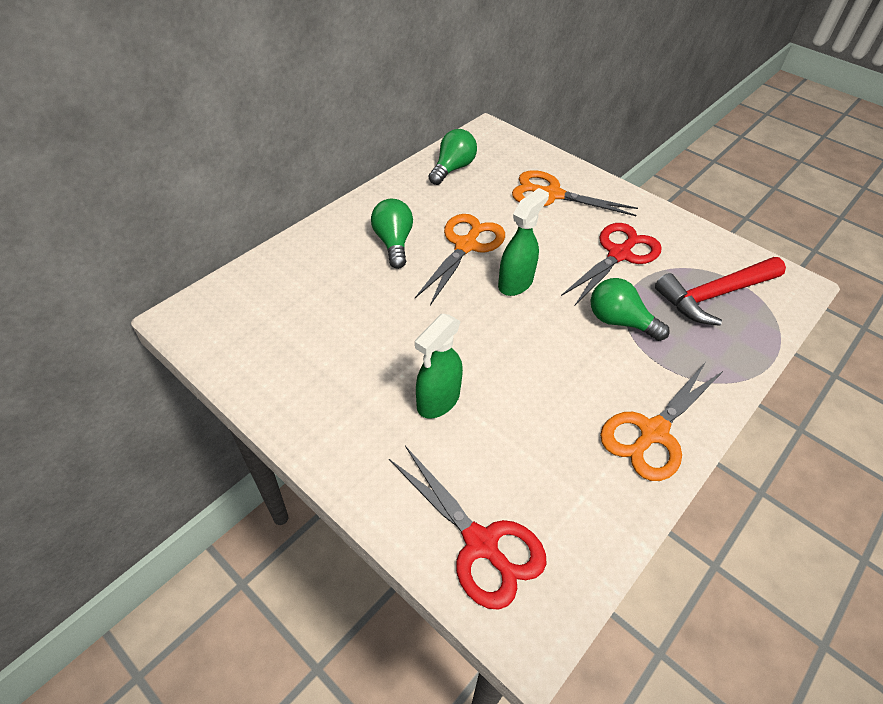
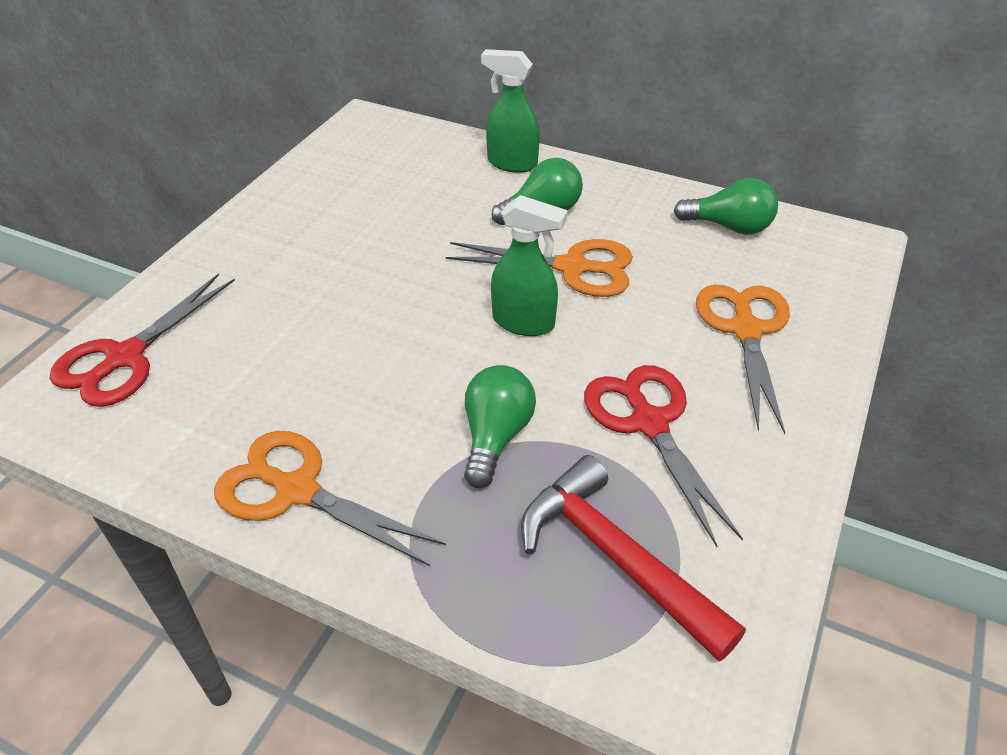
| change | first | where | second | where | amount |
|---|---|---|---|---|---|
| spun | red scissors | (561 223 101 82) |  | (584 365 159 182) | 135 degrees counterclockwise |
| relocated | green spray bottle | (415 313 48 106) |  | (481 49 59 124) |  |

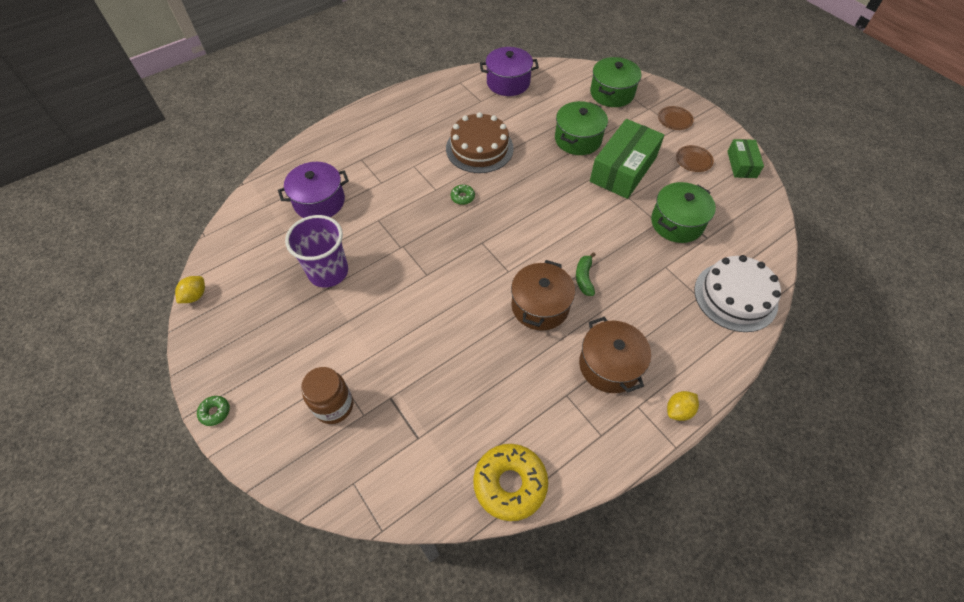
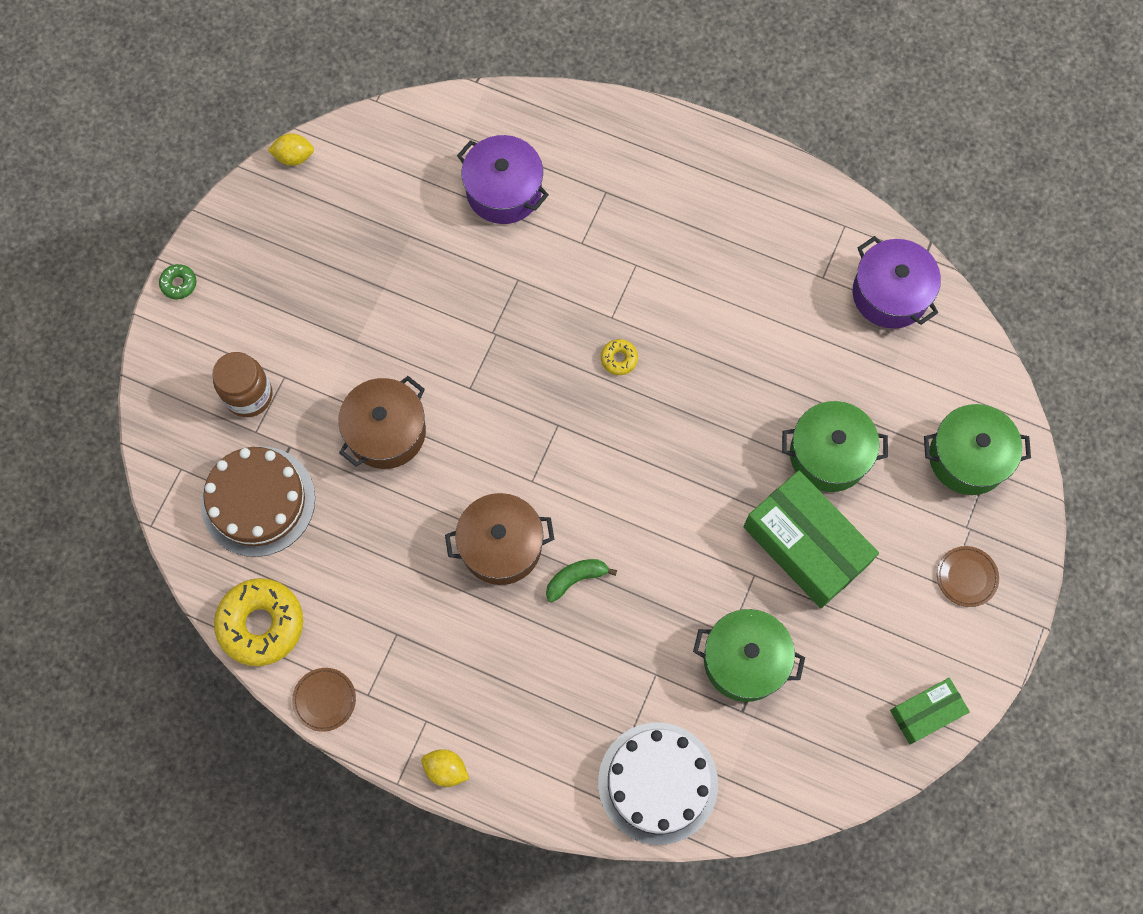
| change | first | where | second | where | amount |
|---|---|---|---|---|---|
| relocated | brown cake | (446 112 68 61) |  | (201 446 114 111) |  |
| spun | green box | (590 119 74 80) |  | (743 470 136 138) | 45 degrees clockwise |
| relocated | brown plate | (676 145 38 27) |  | (292 668 64 64) |  |
| colour | green donut | (451 185 24 20) | yellow donut | (601 339 37 36) |  |
| missing | purple cup | (285 215 63 72) |  |  |  |
| relocated | brown pot | (579 317 72 76) |  | (338 376 88 93) |  |

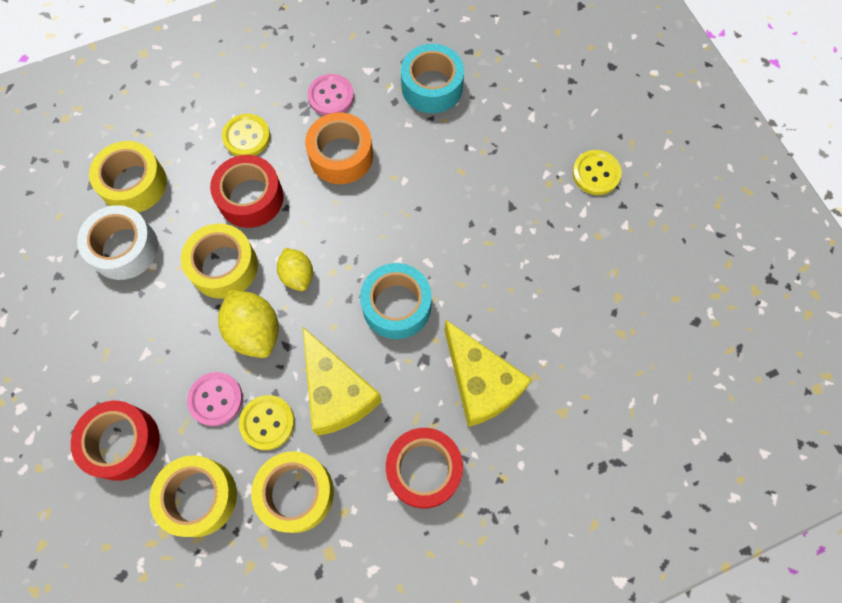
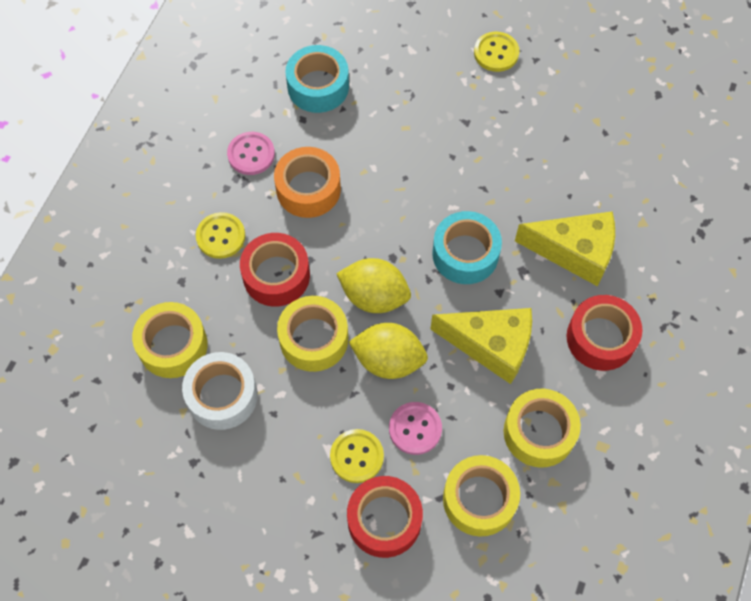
| change | first | where | second | where | amount |
|---|---|---|---|---|---|
| size | yellow lemon | (277 248 36 43) |  | (336 258 75 55) | x1.56 |
| relocated | yellow button | (239 395 56 55) |  | (330 429 54 54) |  |

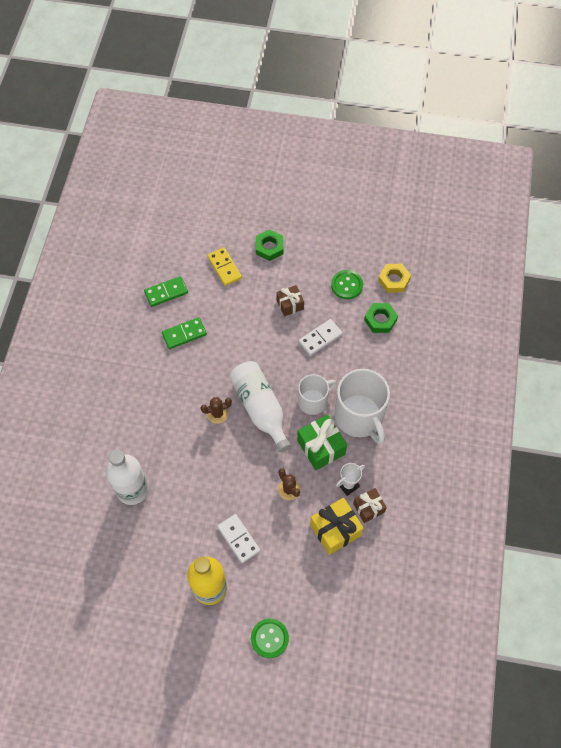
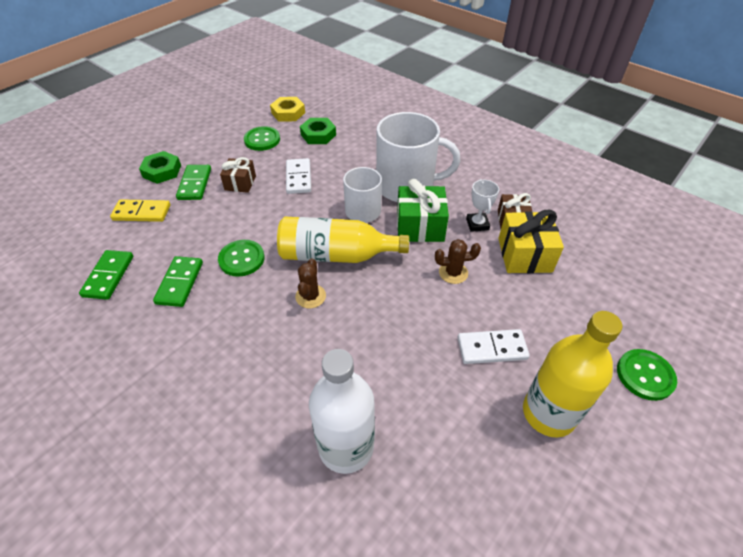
| change | first | where | second | where | amount |
|---|---|---|---|---|---|
| colour | white bottle | (230 361 61 91) | yellow bottle | (277 217 132 46) |  |
| appeared |  |  | green domino | (176 165 35 35) |  |
| appeared |  |  | green button | (218 240 47 37) |  |

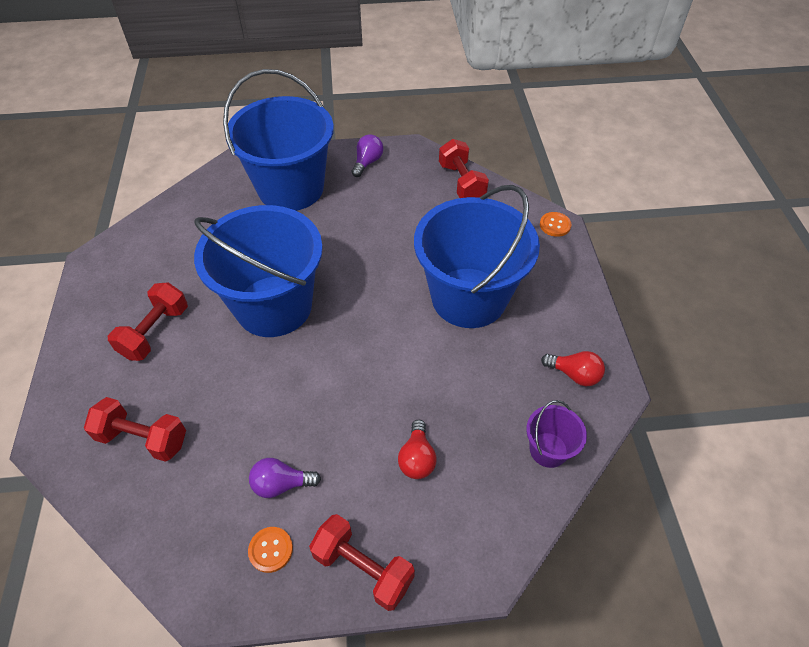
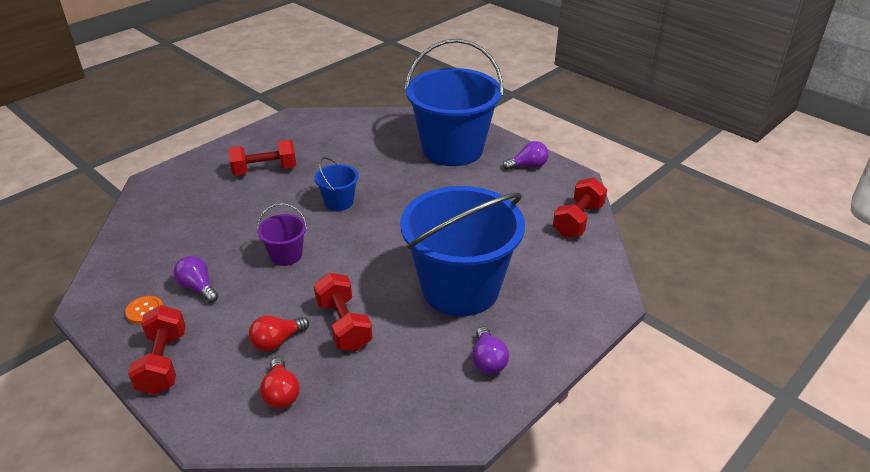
| change | first | where | second | where | amount |
|---|---|---|---|---|---|
| size | blue bucket | (194 205 129 132) |  | (314 157 45 54) | x0.43 |
| missing | orange button | (540 212 31 25) |  |  |  |
| relocated | red light bulb | (541 351 64 35) |  | (260 358 39 50) |  |
| relocated | red dumbbell | (84 397 102 65) |  | (314 273 58 78) |  |
| relocated | purple bucket | (526 400 61 68) |  | (257 203 50 63) |  |
| appeared |  |  | purple light bulb | (472 327 37 47) |  |

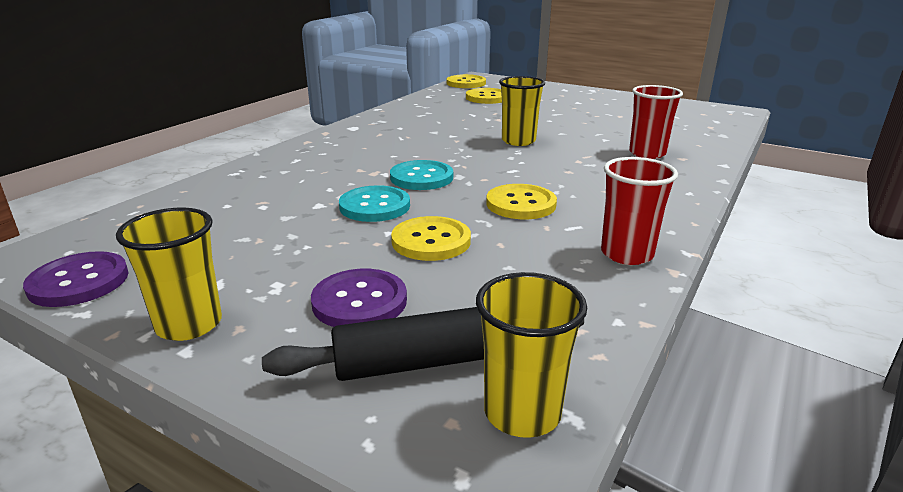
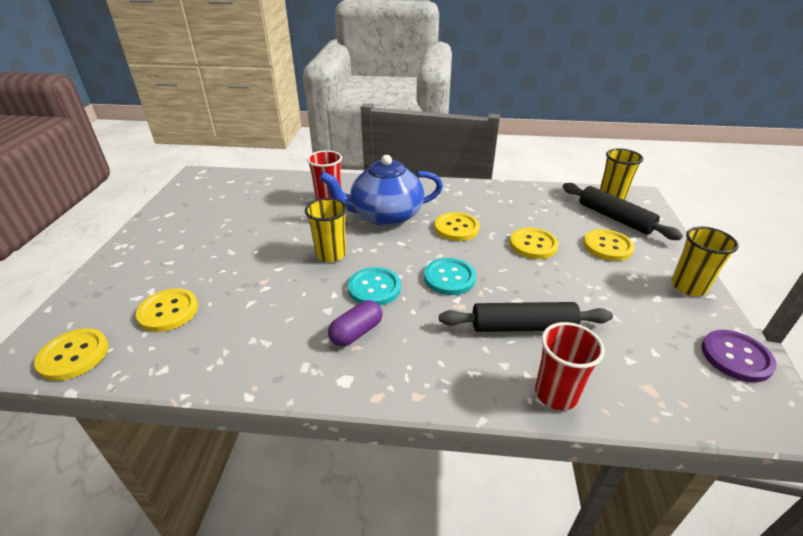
| change | first | where | second | where | amount |
|---|---|---|---|---|---|
| relocated | red cup | (601 157 77 108) |  | (535 322 70 89) |  |
| relocated | turquoise button | (339 185 71 37) |  | (348 267 53 39) |  |
| colour | purple button | (311 269 96 58) | yellow button | (583 229 52 32) |  |
| appeared |  |  | blue teapot | (319 155 124 72) |  |
| appeared |  |  | purple capsule | (328 300 54 47) |  |
| appeared |  |  | black rolling pin | (439 302 174 30) |  |

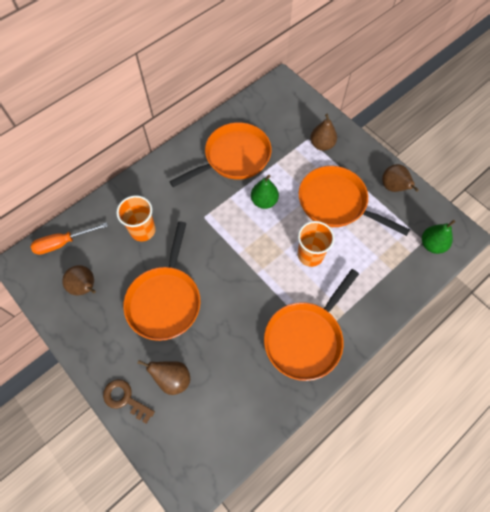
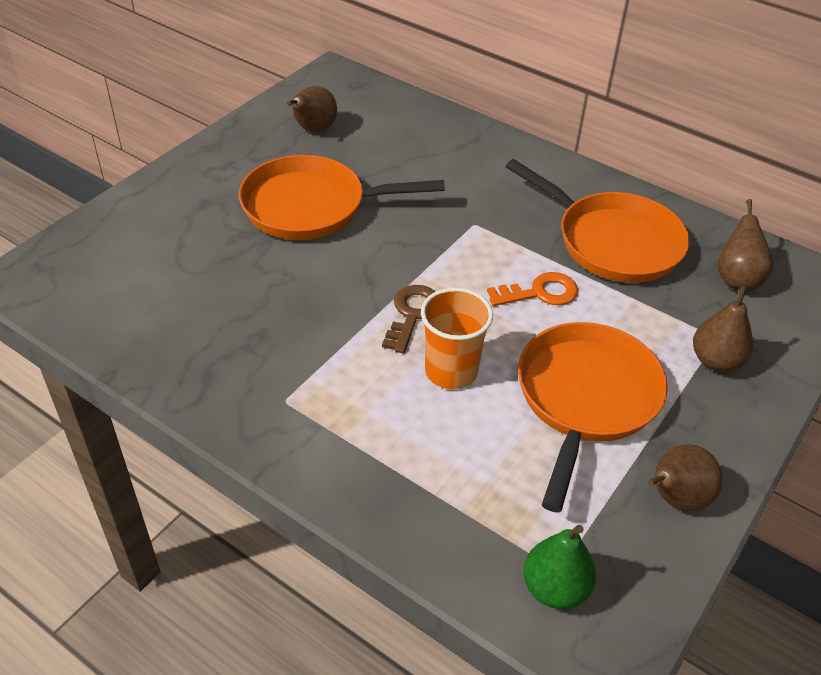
| change | first | where | second | where | amount |
|---|---|---|---|---|---|
| exchanged | green pear | (251 175 28 34) | orange key | (487 272 91 34) |  |
| missing | orange cup | (116 196 40 45) |  |  |  |
| missing | orange screwdriver | (31 222 77 33) |  |  |  |
| missing | orange pan | (264 269 95 112) |  |  |  |
| relocated | brown pear | (137 360 53 35) |  | (717 199 57 91) |  |
| relocated | brown key | (103 379 52 45) |  | (382 285 54 68) |  |

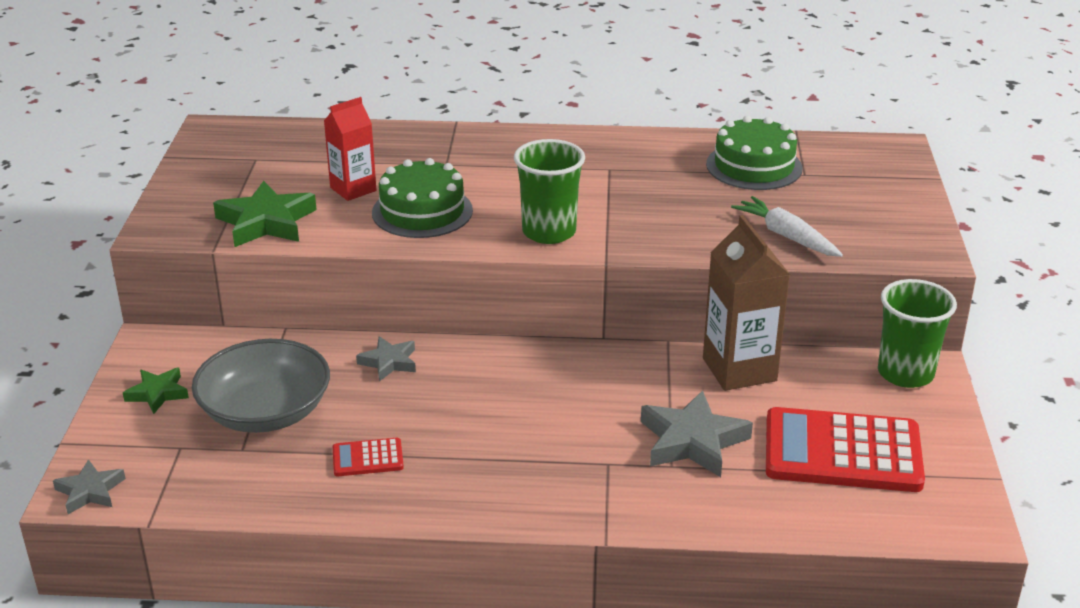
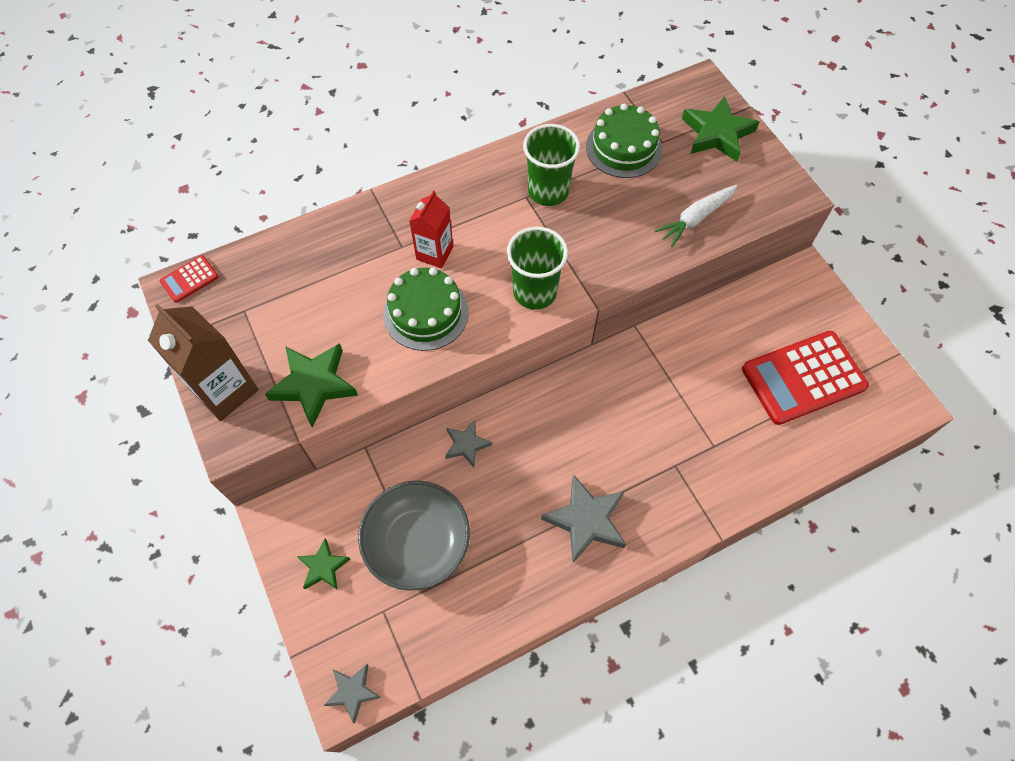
| change | first | where | second | where | amount |
|---|---|---|---|---|---|
| relocated | red carton | (324 97 52 104) |  | (409 190 44 78) |  |
| spun | white carrot | (731 196 112 61) |  | (655 185 82 62) | 60 degrees counterclockwise |
| relocated | brown carton | (703 215 87 176) |  | (148 304 111 117) |  |
| relocated | green cup | (878 279 79 109) |  | (523 124 57 82) |  |
| relocated | grey star | (641 390 112 87) |  | (541 474 85 89) |  |
| relocated | red calculator | (333 438 71 38) |  | (159 255 60 48) |  |
| appeared |  |  | green star | (682 96 77 66) |  |

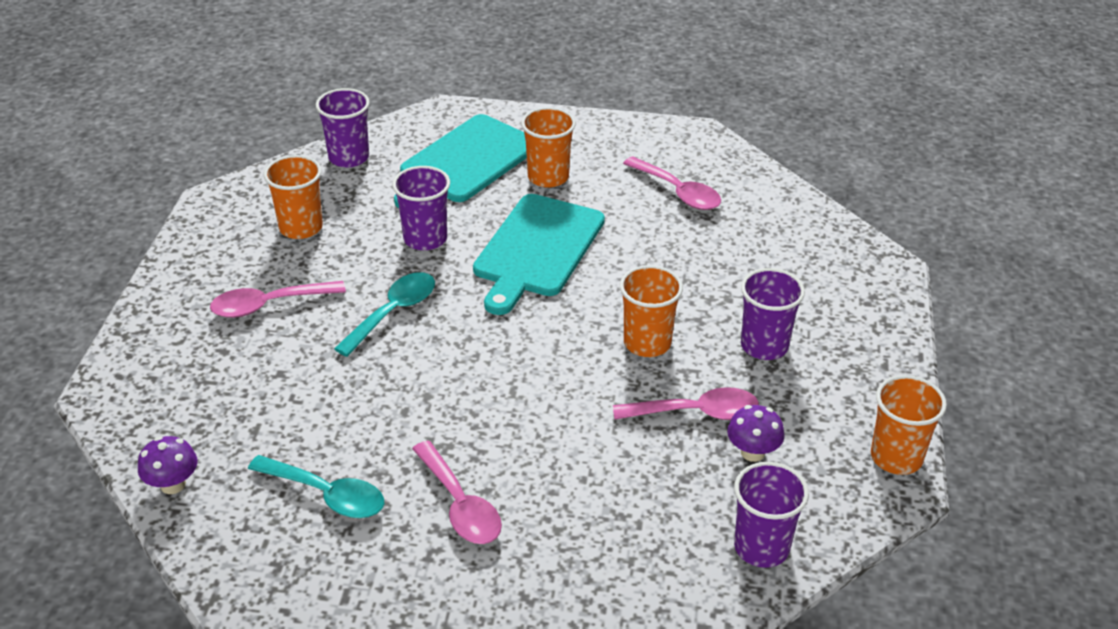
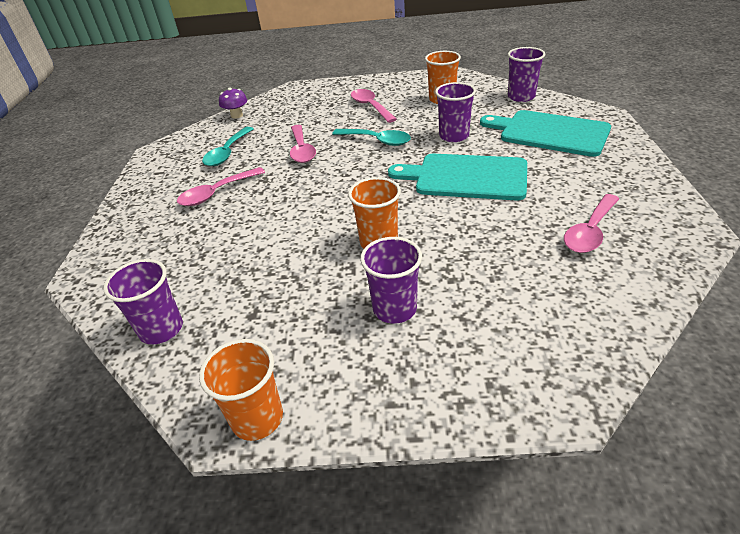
| change | first | where | second | where | amount |
|---|---|---|---|---|---|
| missing | orange cup | (521 107 55 80) |  |  |  |
| relocated | pink spoon | (613 387 146 33) |  | (290 125 26 38) |  |
| missing | purple mushroom | (727 405 58 57) |  |  |  |

